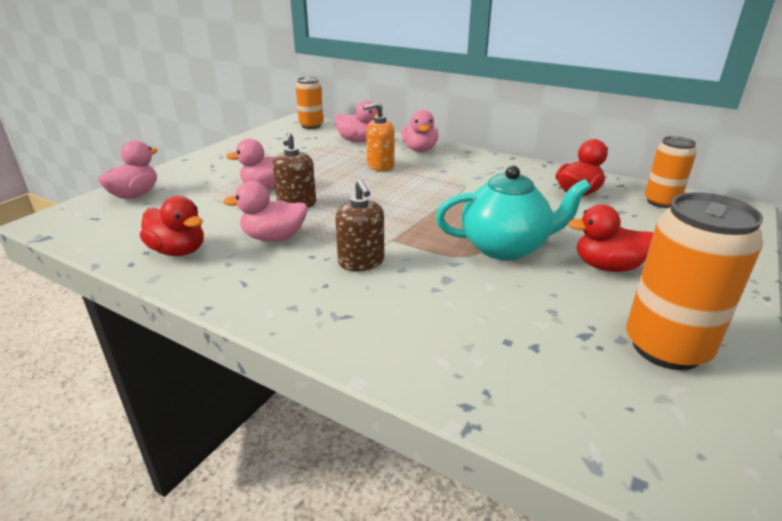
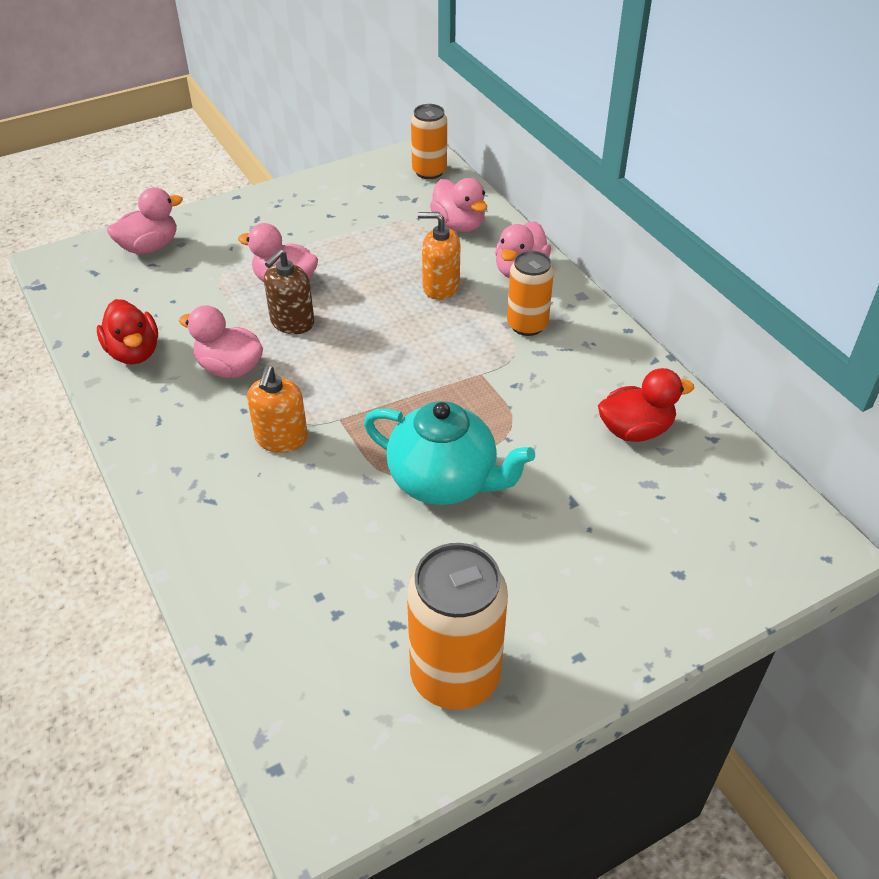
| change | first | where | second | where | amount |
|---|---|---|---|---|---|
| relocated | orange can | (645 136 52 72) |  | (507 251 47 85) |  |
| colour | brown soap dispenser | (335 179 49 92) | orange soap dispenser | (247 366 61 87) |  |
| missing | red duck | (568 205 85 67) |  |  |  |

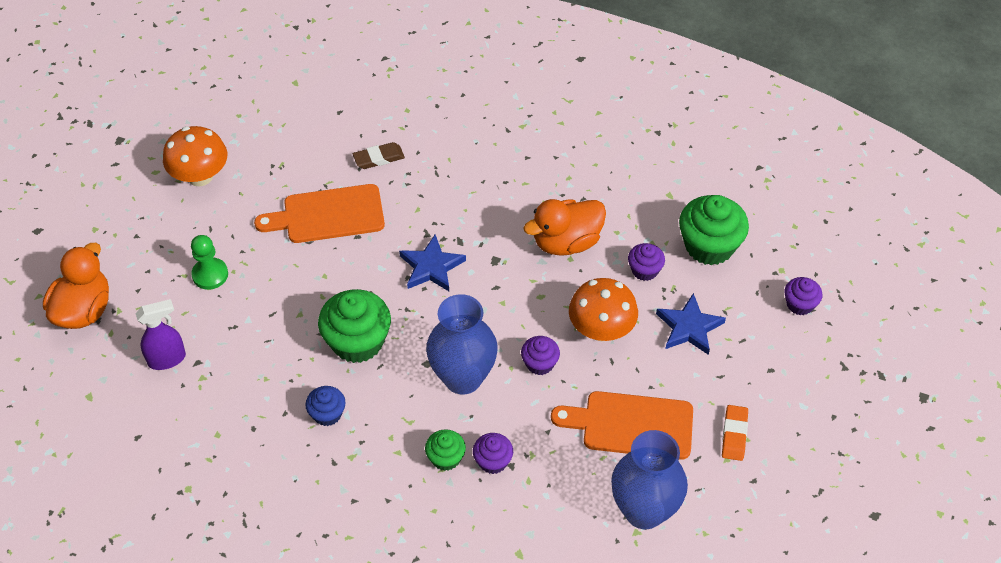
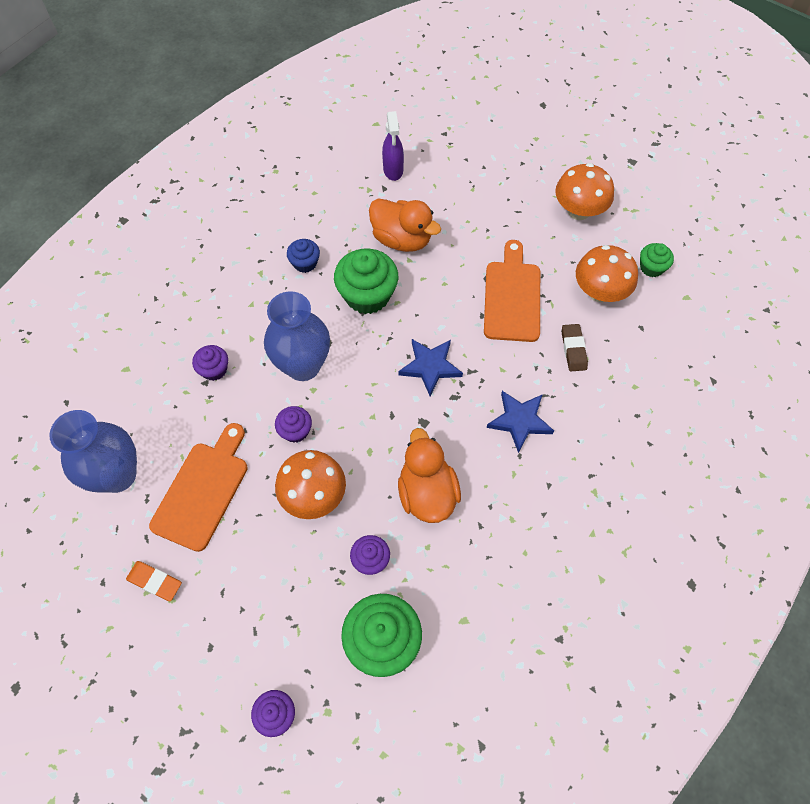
| change | first | where | second | where | amount |
|---|---|---|---|---|---|
| missing | green pawn | (191 235 37 55) |  |  |  |
| relocated | orange duck | (43 243 66 86) |  | (369 198 72 54) |  |
| relocated | blue star | (656 293 70 62) |  | (487 391 67 62) |  |
| relocated | green cupcake | (425 429 41 42) |  | (640 243 34 34) |  |
| appeared |  |  | orange mushroom | (576 245 62 57) |  |

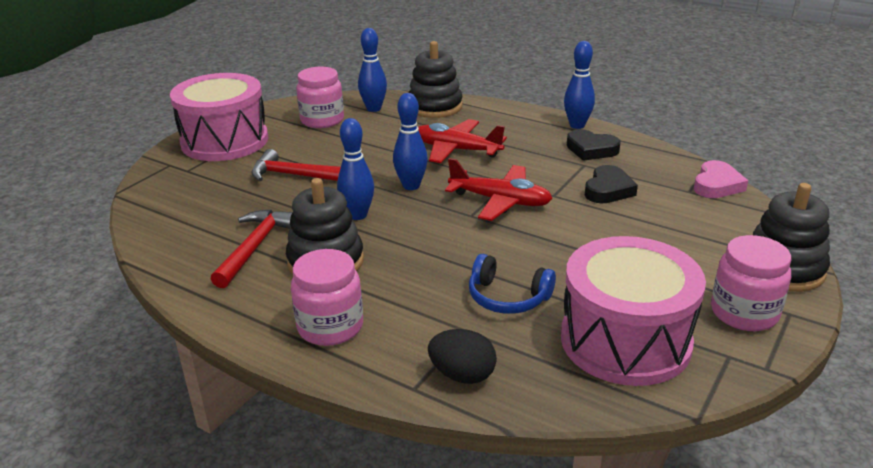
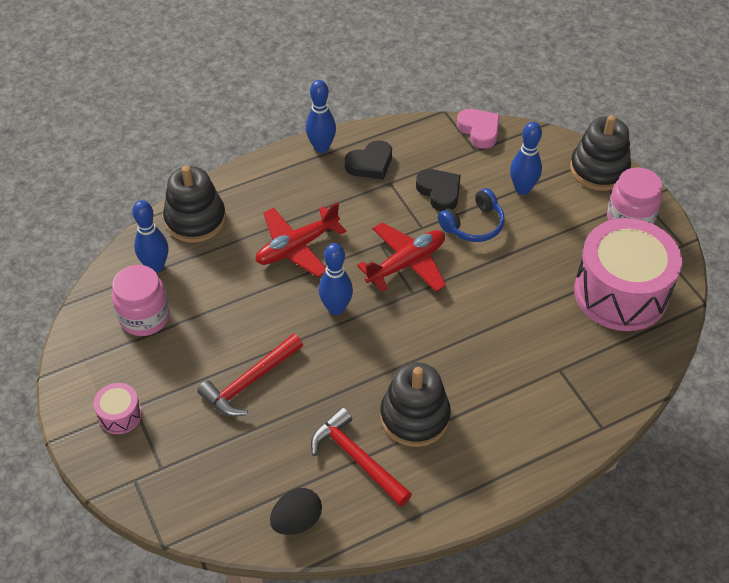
| change | first | where | second | where | amount |
|---|---|---|---|---|---|
| size | pink drum | (170 73 98 88) |  | (94 383 48 51) | x0.42 |
| relocated | blue bowling pin | (337 118 37 102) |  | (510 122 32 73) |  |
| missing | pink jar | (291 249 72 97) |  |  |  |
| relocated | blue headphones | (469 254 87 60) |  | (438 188 67 54) |  |
| relocated | black egg | (428 329 69 55) |  | (270 488 52 47) |  |

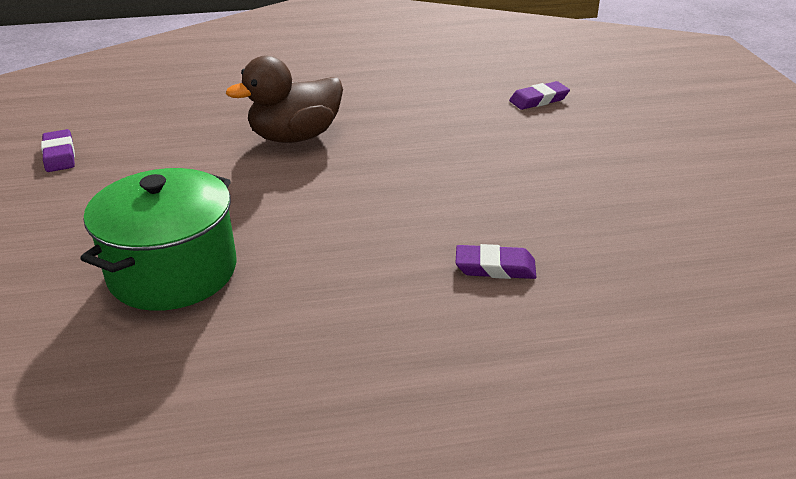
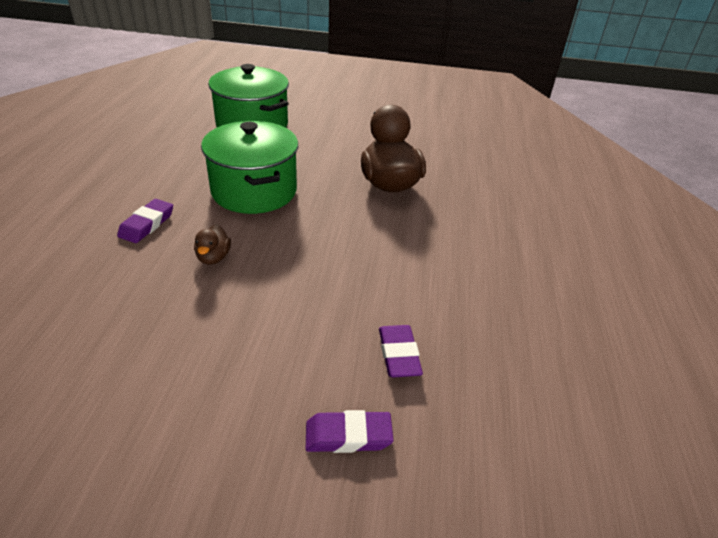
| change | first | where | second | where | amount |
|---|---|---|---|---|---|
| relocated | purple eraser | (41 129 34 43) |  | (306 410 88 43) |  |
| appeared |  |  | green pot | (201 121 97 93) |  |
| appeared |  |  | brown duck | (194 225 37 40) |  |

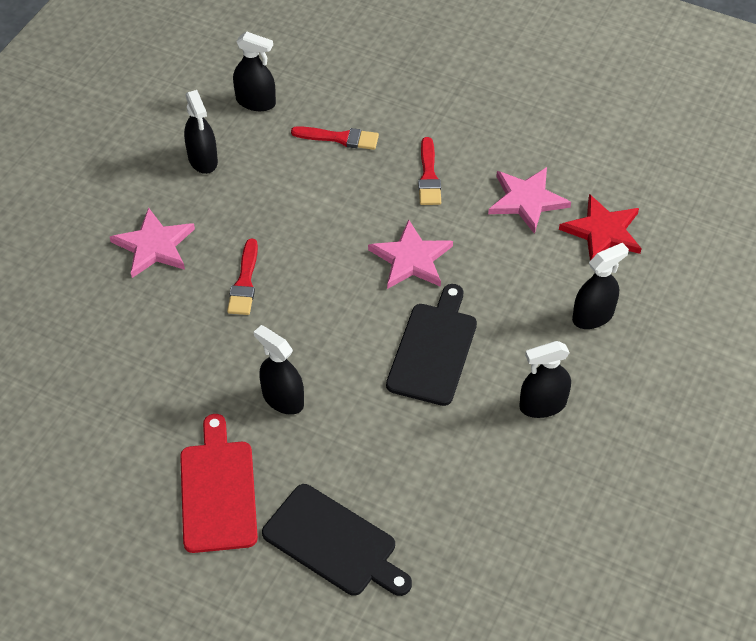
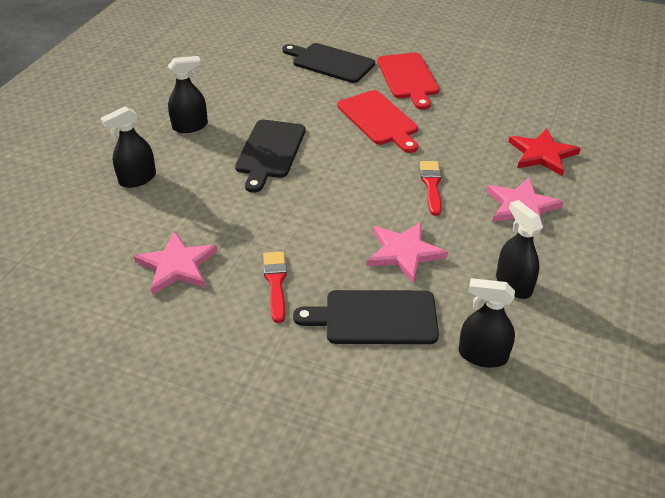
| change | first | where | second | where | amount |
|---|---|---|---|---|---|
| exchanged | red brush | (291 126 88 24) | black cutting board | (293 290 146 54) |  |
| relocated | red star | (559 194 83 67) |  | (509 129 72 47) |  |
| relocated | pink star | (368 219 85 70) |  | (367 222 81 62) |  |
| exchanged | black spray bottle | (254 325 50 90) | red cutting board | (337 90 81 63) |  |

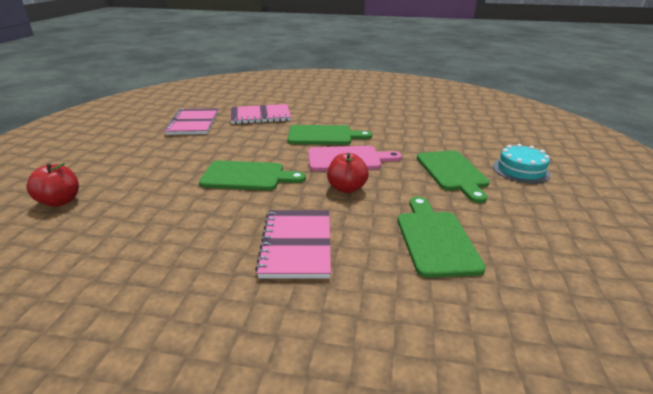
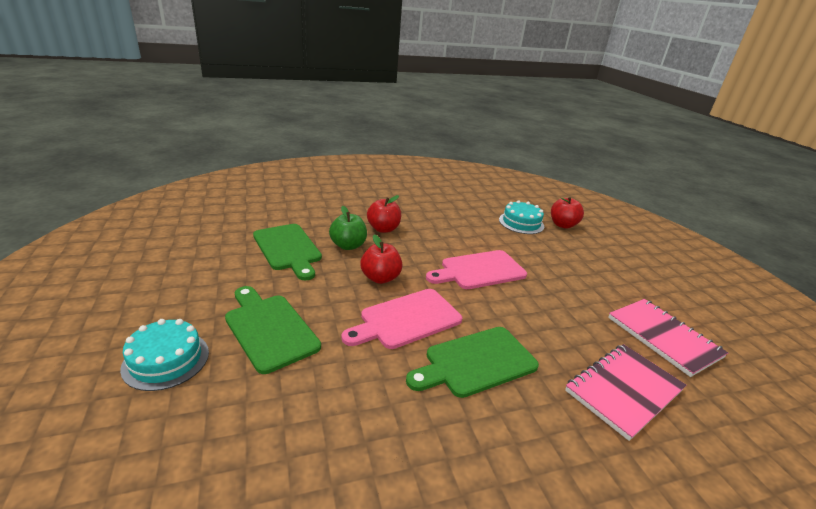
| change | first | where | second | where | amount |
|---|---|---|---|---|---|
| colour | green cutting board | (199 161 107 30) | pink cutting board | (426 250 101 39) |  |
| exchanged | pink notebook | (255 210 76 68) | red apple | (367 195 34 38) |  |
| appeared |  |  | turquoise cake | (499 200 45 34) |  |
| appeared |  |  | green apple | (329 206 38 44) |  |

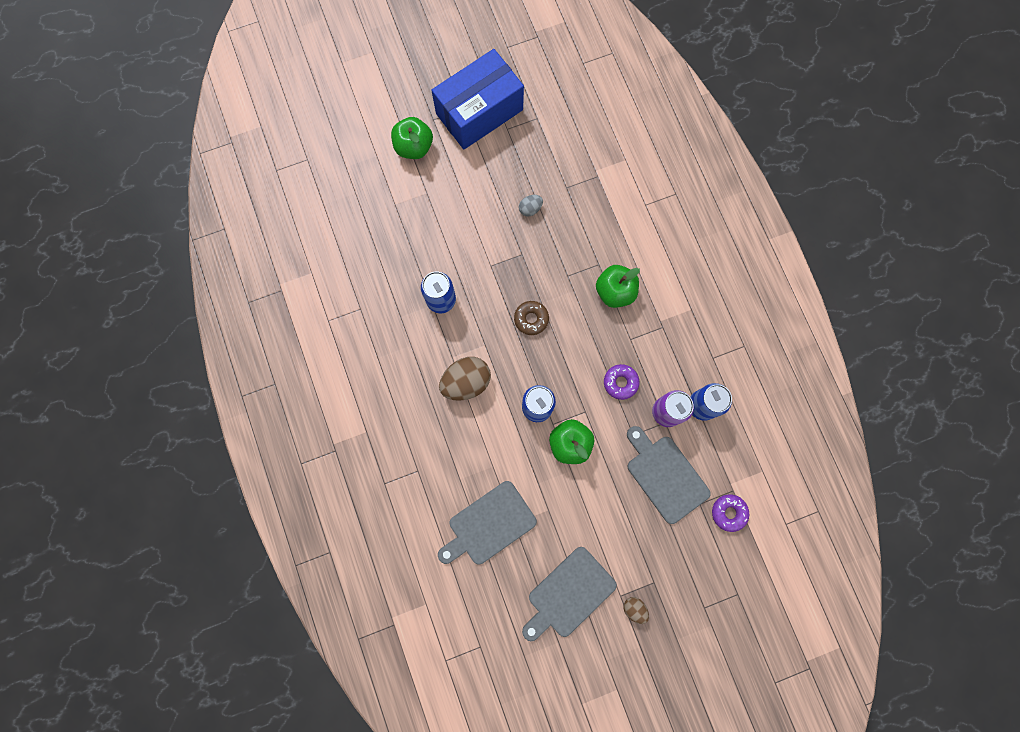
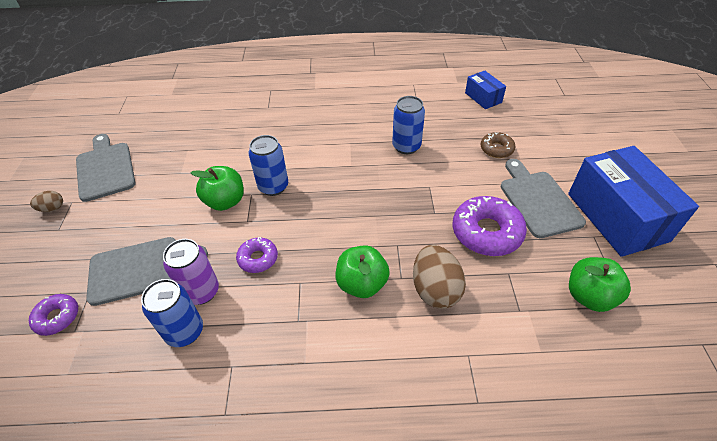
| change | first | where | second | where | amount |
|---|---|---|---|---|---|
| relocated | green apple | (391 117 42 42) |  | (569 257 62 55) |  |
| exchanged | grey egg | (519 195 24 21) | purple donut | (453 196 74 60) |  |
| relocated | brown donut | (514 301 35 34) |  | (481 132 34 26) |  |
| relocated | brown egg | (439 357 52 44) |  | (413 245 53 64) |  |
| relocated | grey cutting board | (438 481 99 84) |  | (501 159 85 79) |  |
| appeared |  |  | blue box | (465 71 41 38) |  |

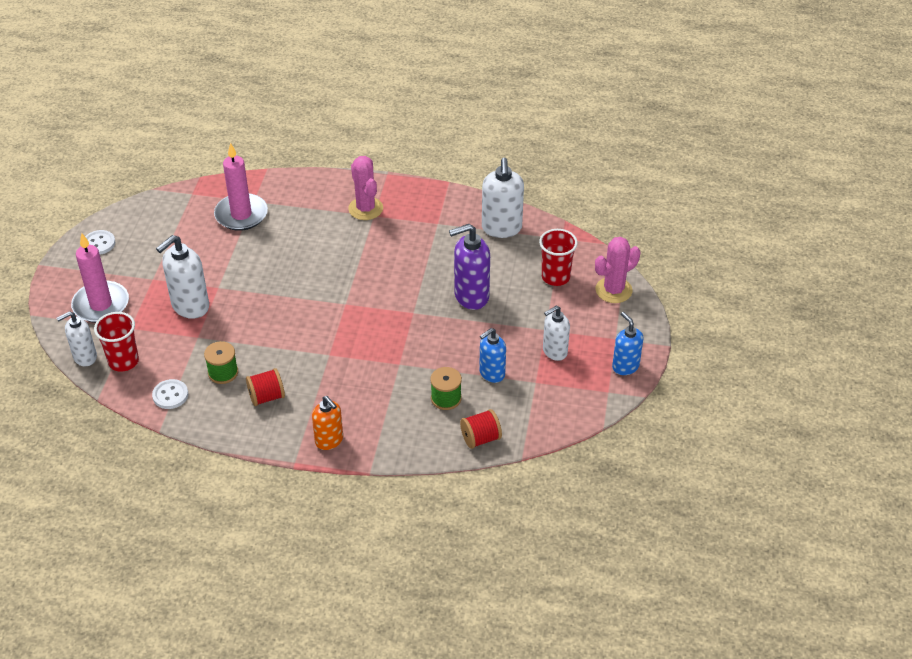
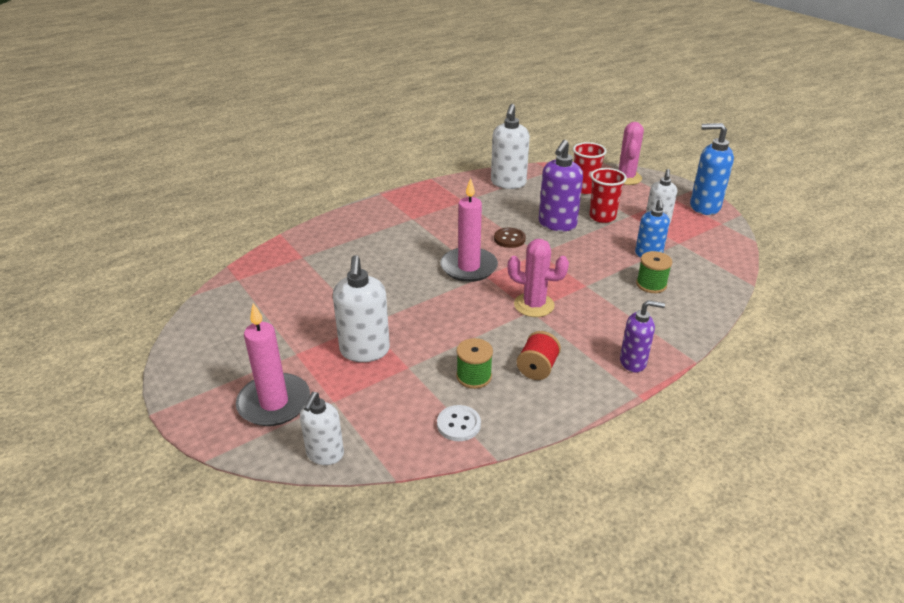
| change | first | where | second | where | amount |
|---|---|---|---|---|---|
| relocated | pink candle | (214 143 54 88) |  | (440 178 58 104) |  |
| relocated | pink cactus | (348 156 35 64) |  | (508 239 61 78) |  |
| spun | white soap dispenser | (482 158 42 80) |  | (491 104 39 85) | 60 degrees clockwise |
| missing | white button | (85 230 30 25) |  |  |  |
| relocated | red cup | (94 312 45 60) |  | (589 168 38 55) |  |
| size | blue soap dispenser | (612 312 31 63) |  | (690 123 44 92) | x1.53 |
| colour | orange soap dispenser | (312 396 31 54) | purple soap dispenser | (620 300 45 73) |  |
| missing | red spool | (460 409 42 40) |  |  |  |
| appeared |  |  | brown button | (494 228 32 20) |  |

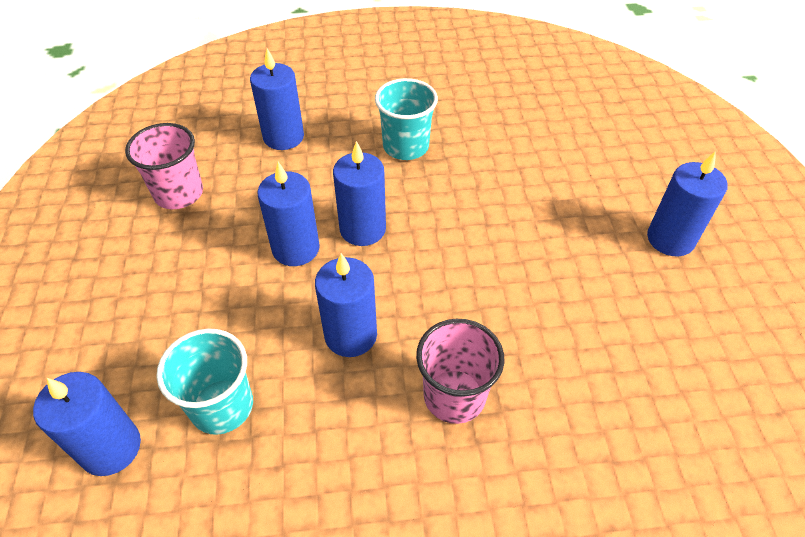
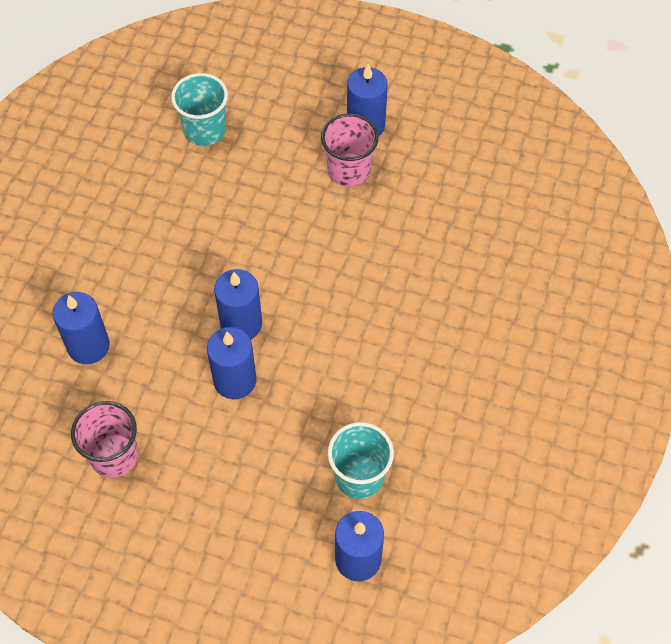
| change | first | where | second | where | amount |
|---|---|---|---|---|---|
| relocated | turquoise cup | (375 78 63 82) |  | (171 73 57 73) |  |
| missing | blue candle | (315 253 62 104) |  |  |  |
| relocated | pink cup | (416 319 88 105) |  | (321 113 58 74) |  |

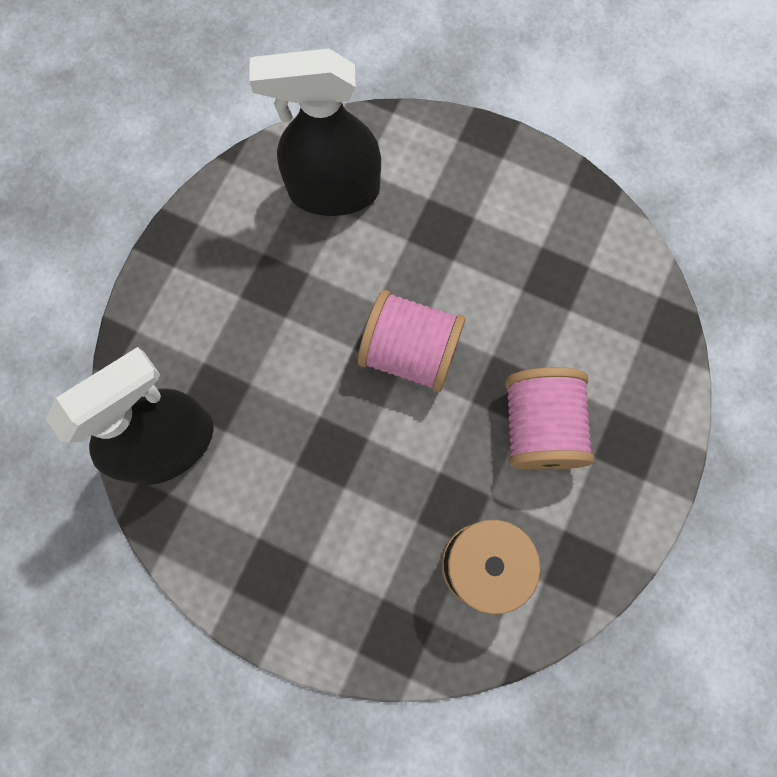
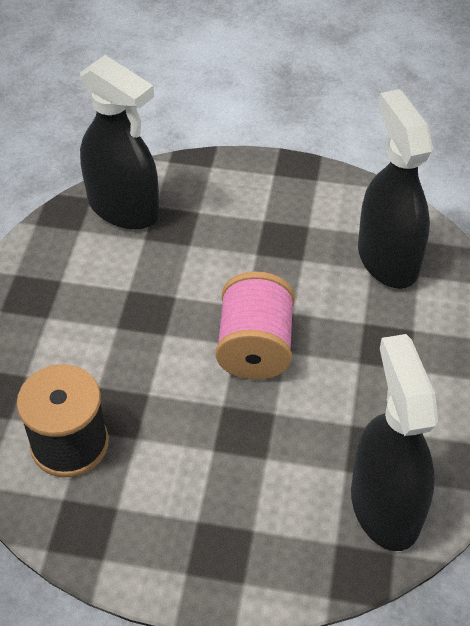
| change | first | where | second | where | amount |
|---|---|---|---|---|---|
| missing | pink spool | (505 367 89 103) |  |  |  |
| appeared |  |  | black spray bottle | (351 334 87 217) |  |

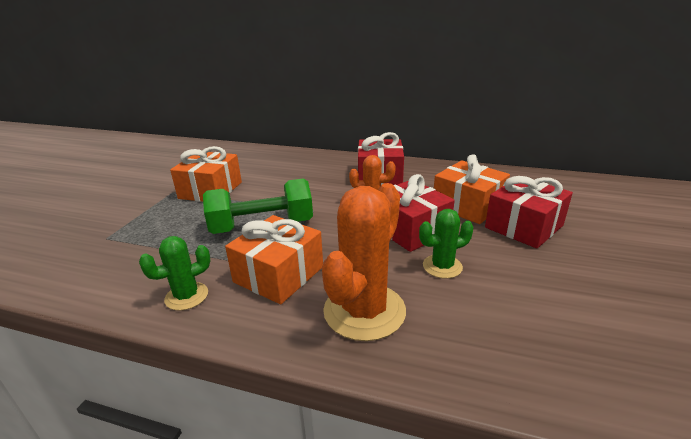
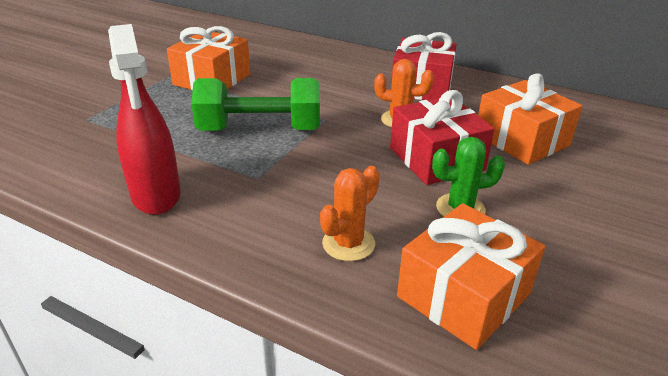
| change | first | where | second | where | amount |
|---|---|---|---|---|---|
| missing | red gift | (485 176 88 73) |  |  |  |
| size | orange cactus | (322 183 84 158) |  | (320 166 60 95) | x0.54 |
| relocated | orange gift | (225 215 98 89) |  | (397 203 148 147) |  |
| exchanged | green cactus | (139 236 71 74) | red spray bottle | (108 24 73 191) |  |

